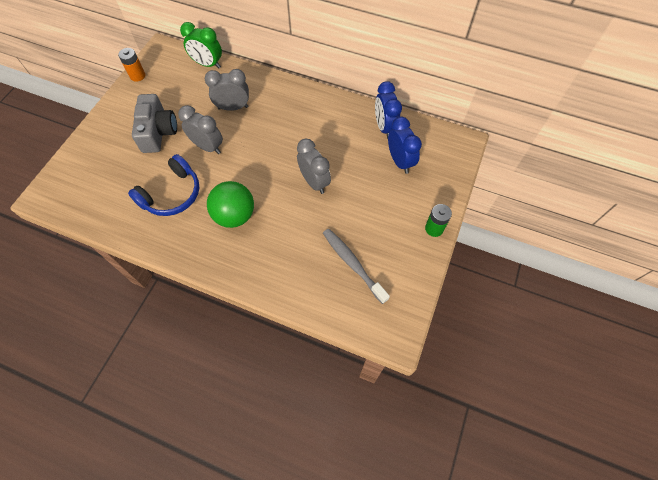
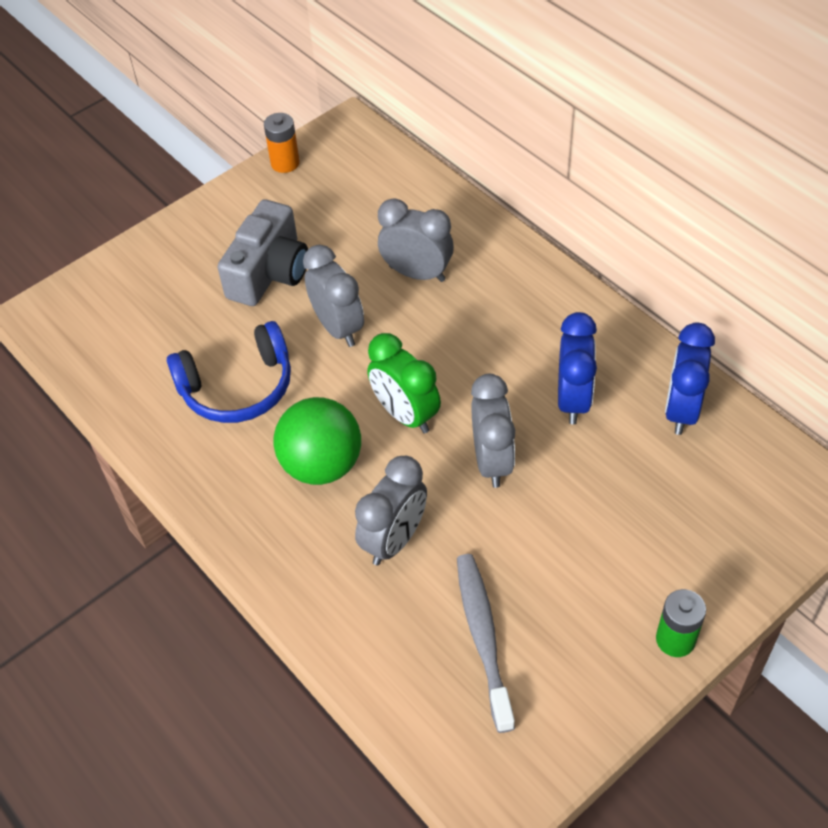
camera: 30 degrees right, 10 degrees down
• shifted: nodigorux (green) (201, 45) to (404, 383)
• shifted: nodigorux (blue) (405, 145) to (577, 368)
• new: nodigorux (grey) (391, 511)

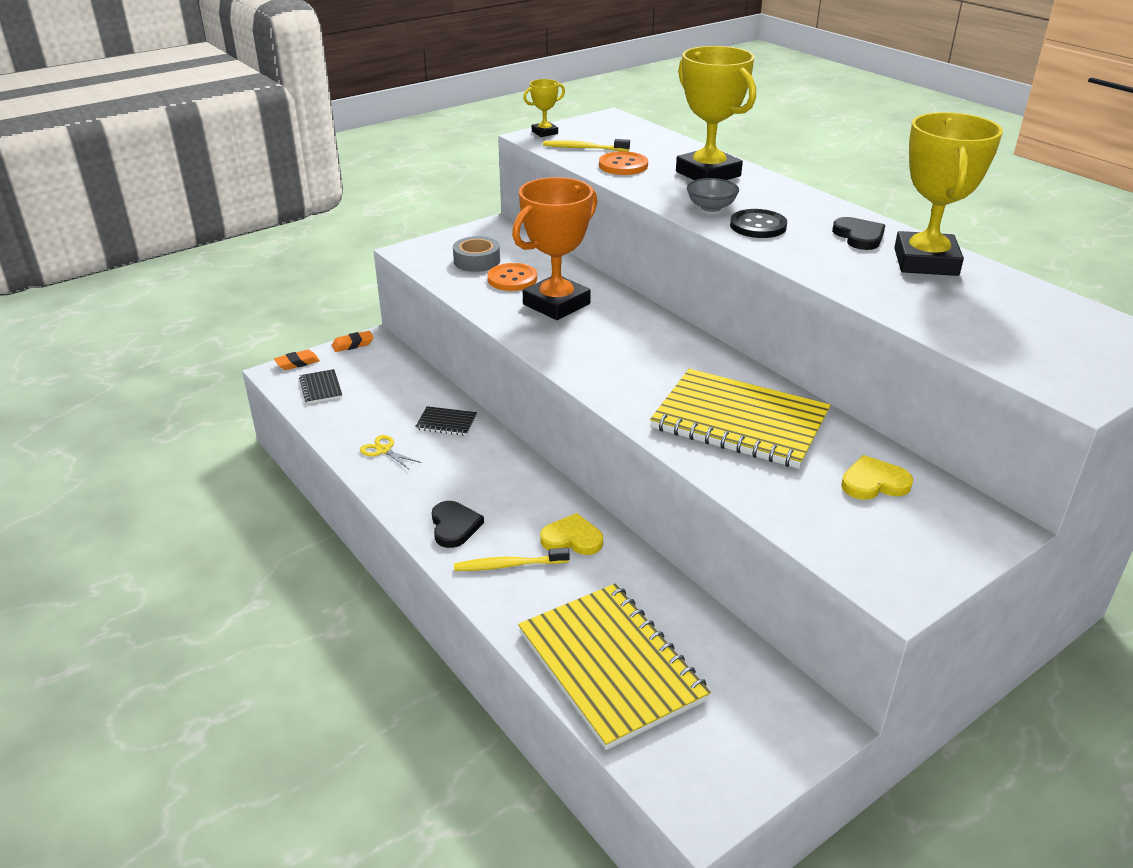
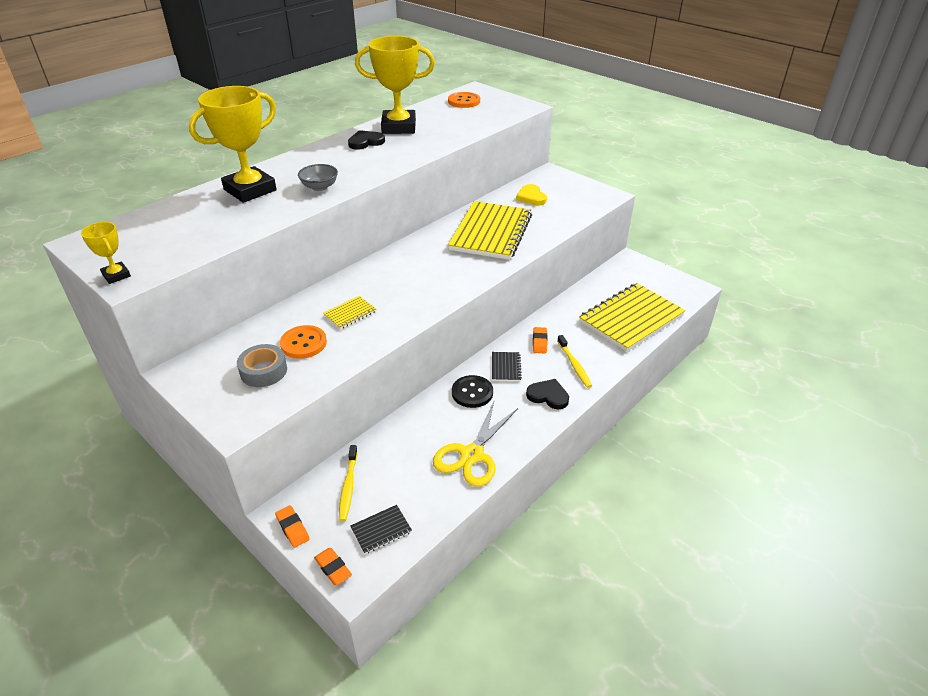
camera: 100 degrees left, 5 degrees up
• scaled: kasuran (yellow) (390, 452) = (475, 444) x2.06
• shifted: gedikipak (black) (446, 421) to (507, 366)
• rotated: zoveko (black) (458, 524) = (547, 394) 45 degrees clockwise
• swapped: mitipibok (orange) (554, 248) to gedikipak (yellow) (350, 312)
• swapped: zoveko (yellow) (571, 534) to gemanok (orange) (540, 340)
• shifted: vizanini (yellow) (586, 145) to (348, 483)
• shifted: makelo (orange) (623, 163) to (464, 100)
• shifted: makelo (black) (758, 223) to (472, 391)

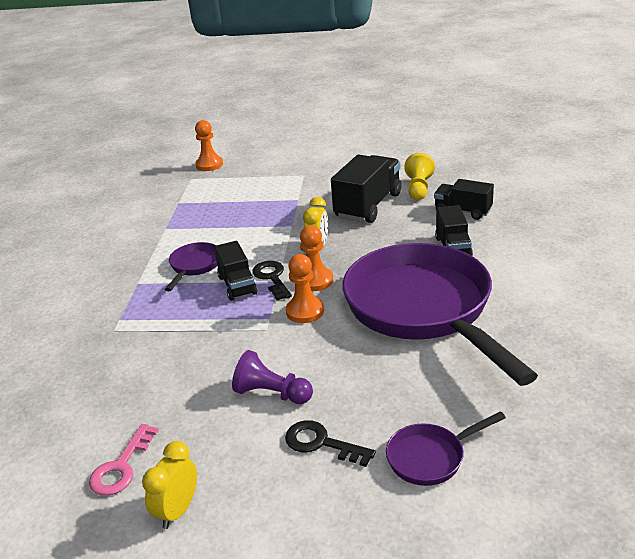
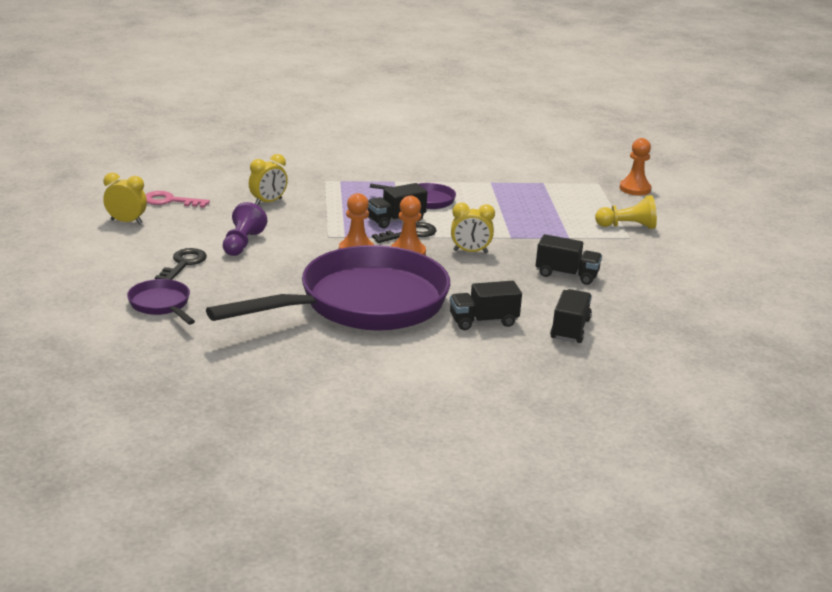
camera: 75 degrees right, 5 degrees down
• scaled: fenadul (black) (366, 189) = (569, 259) x0.61
• shifted: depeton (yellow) (420, 176) to (626, 212)
• new: nodigorux (yellow) (268, 179)

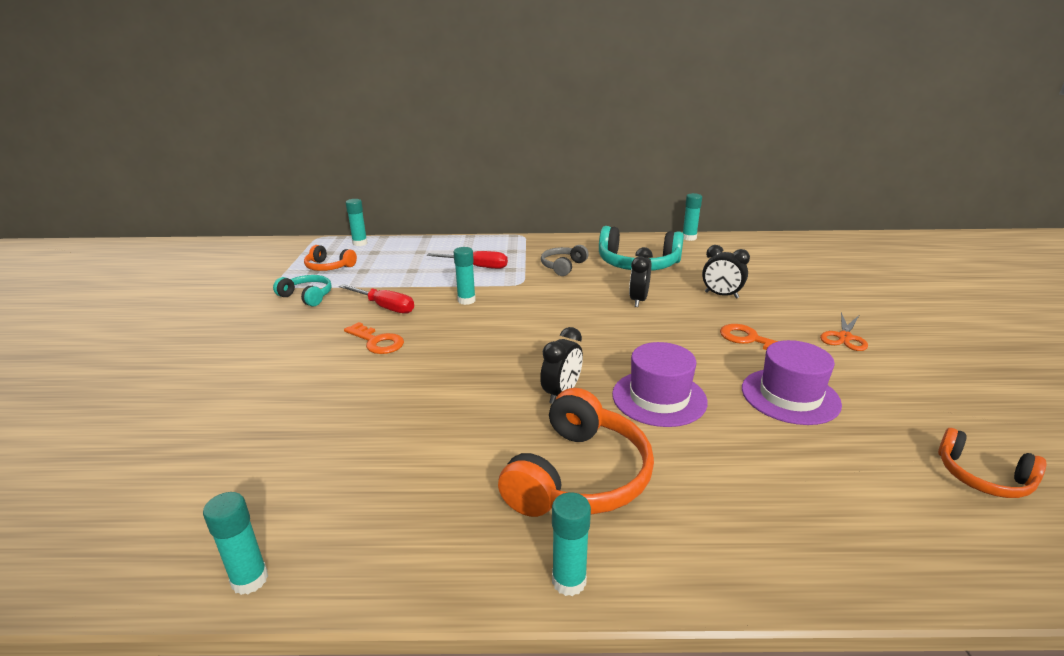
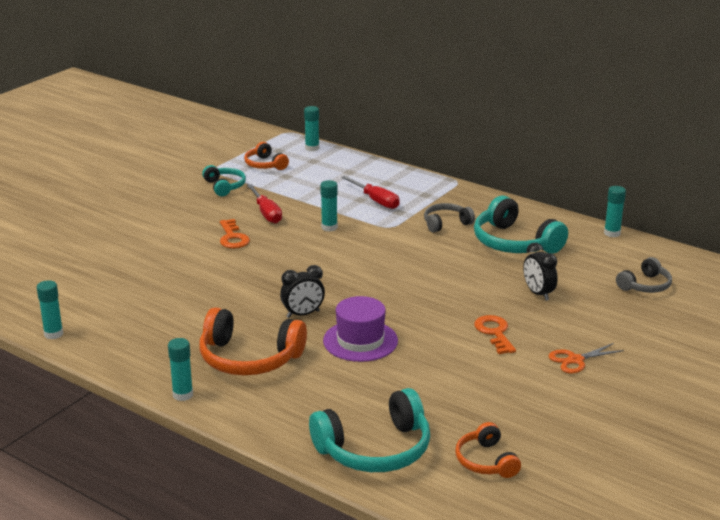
camera: 35 degrees right, 0 degrees up
• rotated: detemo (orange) (576, 452) = (253, 341) 45 degrees clockwise
• gone: nodigorux (black) (641, 277)
• gone: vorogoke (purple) (792, 382)
• new: detemo (turquoise) (369, 430)
• new: detemo (grey) (644, 275)

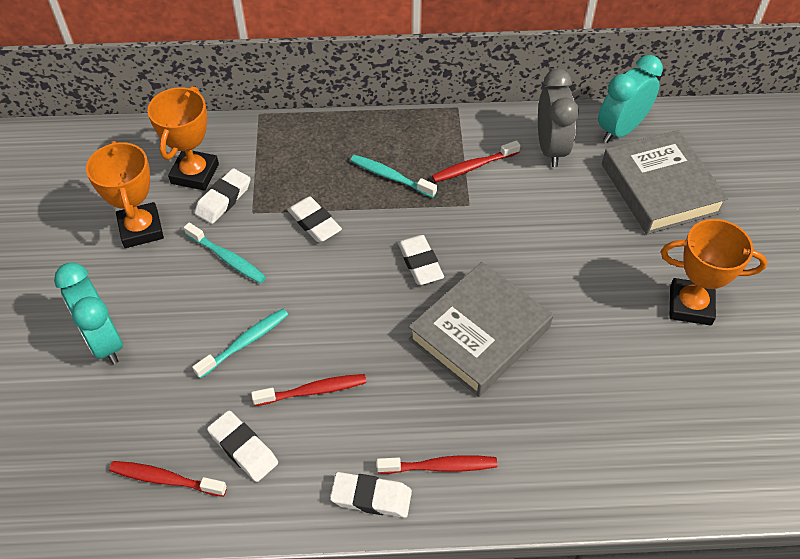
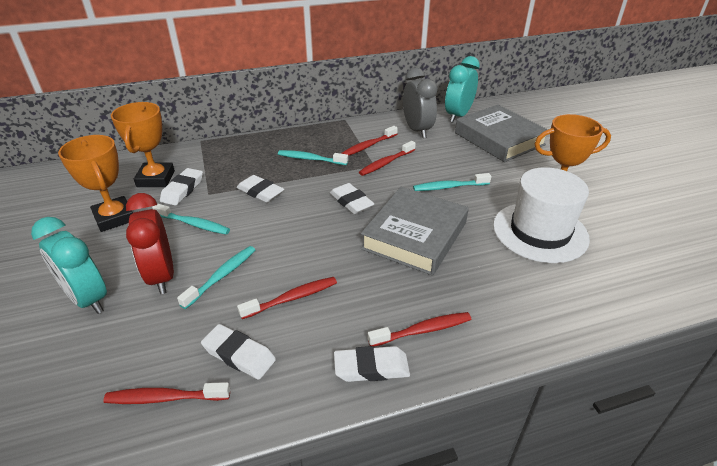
camera: 15 degrees left, 15 degrees down
• new: nodigorux (red) (150, 243)
• new: vizanini (red) (387, 158)
• new: vizanini (turquoise) (452, 182)
• new: vorogoke (white) (541, 215)

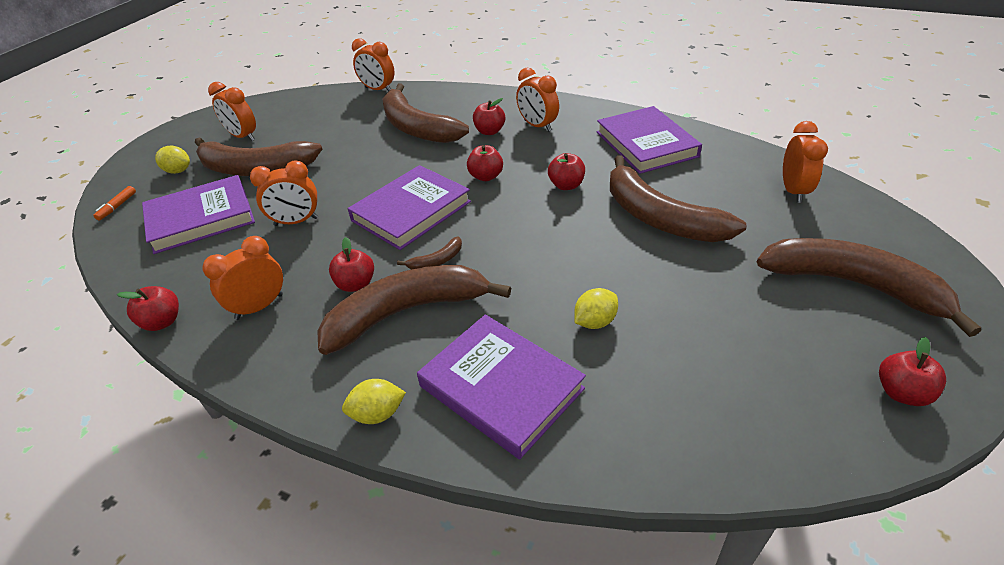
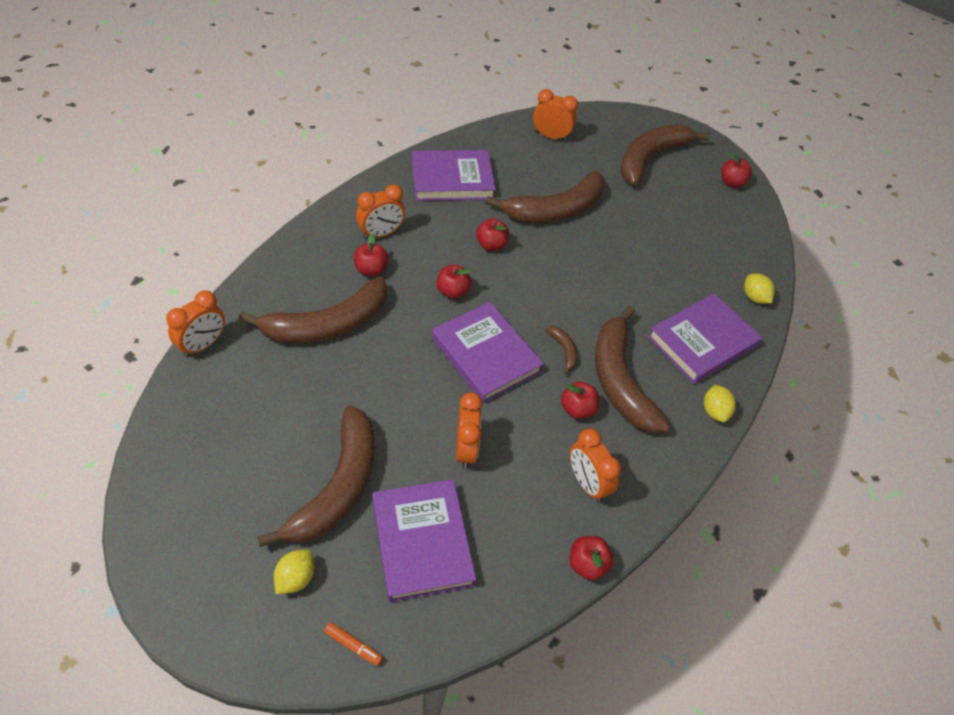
camera: 85 degrees left, 10 degrees up
• gone: nodigorux (orange) (232, 111)
• shifted: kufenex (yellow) (596, 308) to (759, 289)

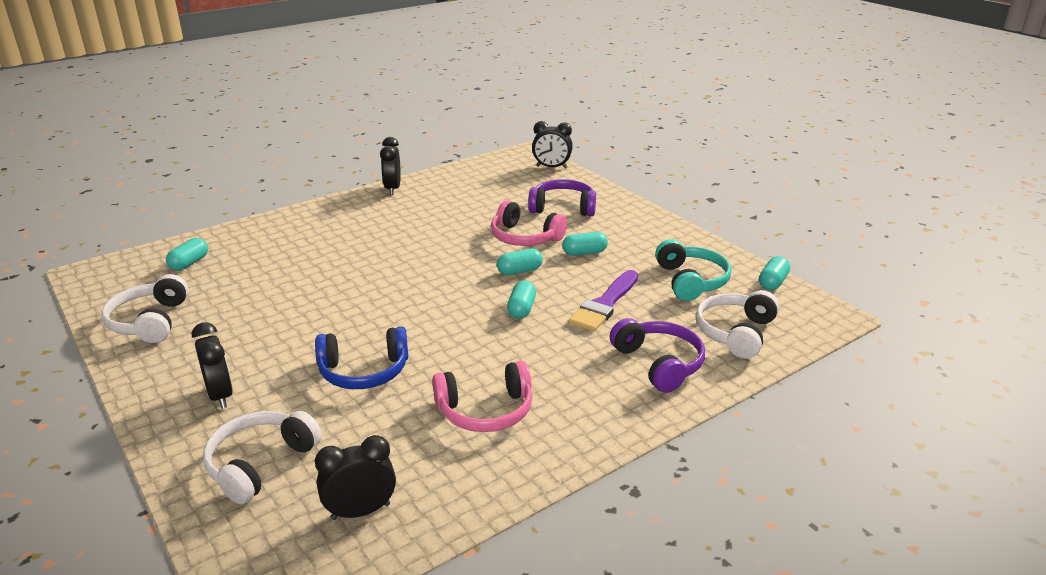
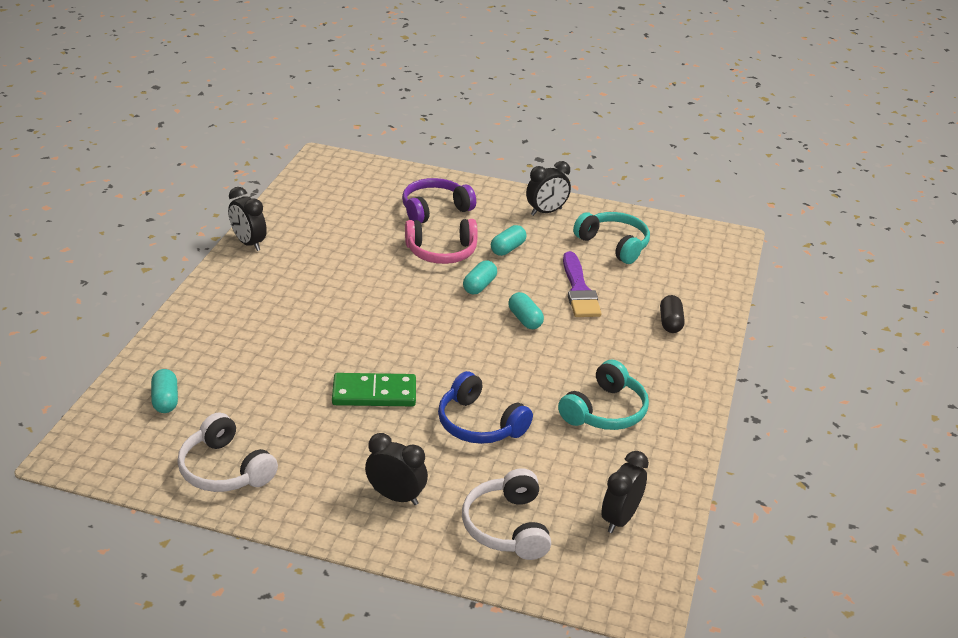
camera: 40 degrees left, 5 degrees up
• rotated: detemo (blue) (361, 358) = (485, 407) 90 degrees clockwise
• repainted: detemo (pink) (483, 396) to detemo (turquoise) (603, 395)
• shifted: nodigorux (black) (552, 145) to (548, 188)
• swapped: detemo (purple) (657, 355) to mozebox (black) (672, 314)
• gone: detemo (white) (737, 324)
• gone: mozebox (turquoise) (774, 273)
• new: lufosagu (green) (374, 389)

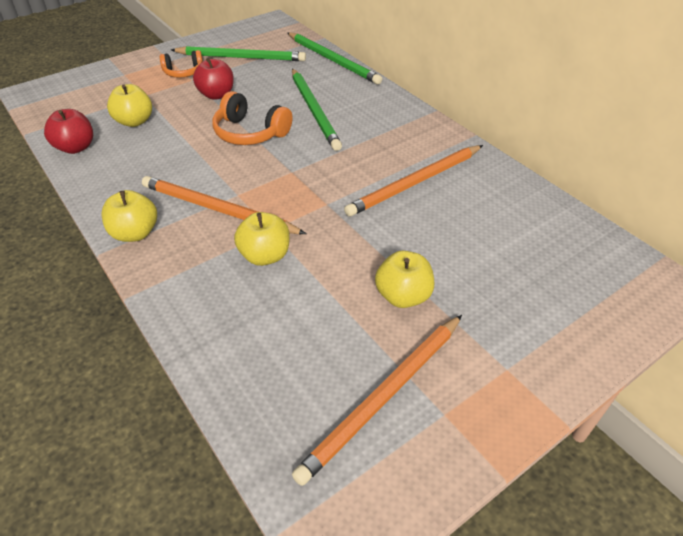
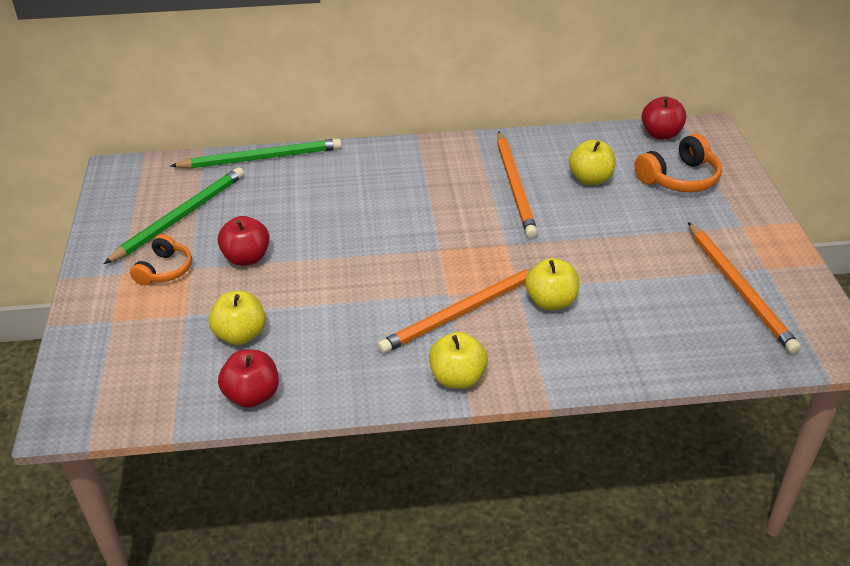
camera: 60 degrees left, 5 degrees down
• shifted: detemo (orange) (252, 118) to (678, 163)
• gone: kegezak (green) (317, 109)
• shifted: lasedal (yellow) (404, 279) to (592, 162)
• new: lasedal (red) (663, 118)

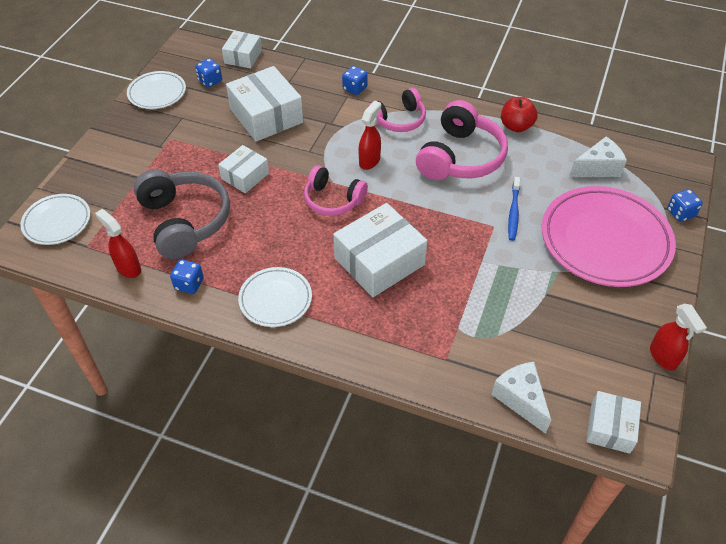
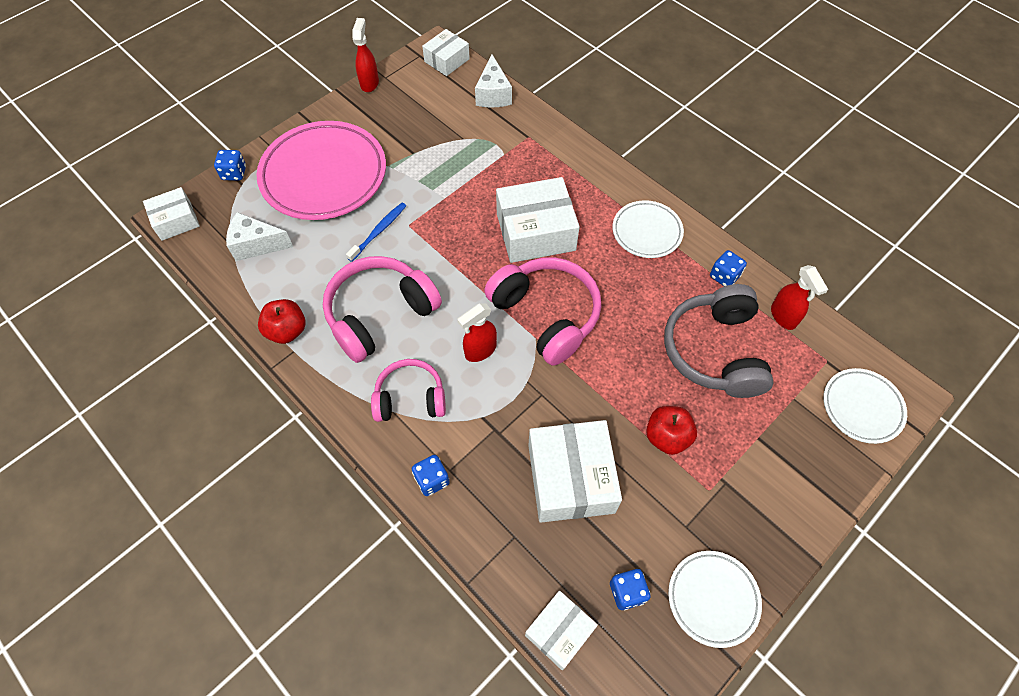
camera: 155 degrees left, 10 degrees up
• shifted: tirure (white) (243, 169) to (171, 214)
• scaled: detemo (pink) (336, 190) = (543, 311) x1.58
• new: lasedal (red) (671, 430)

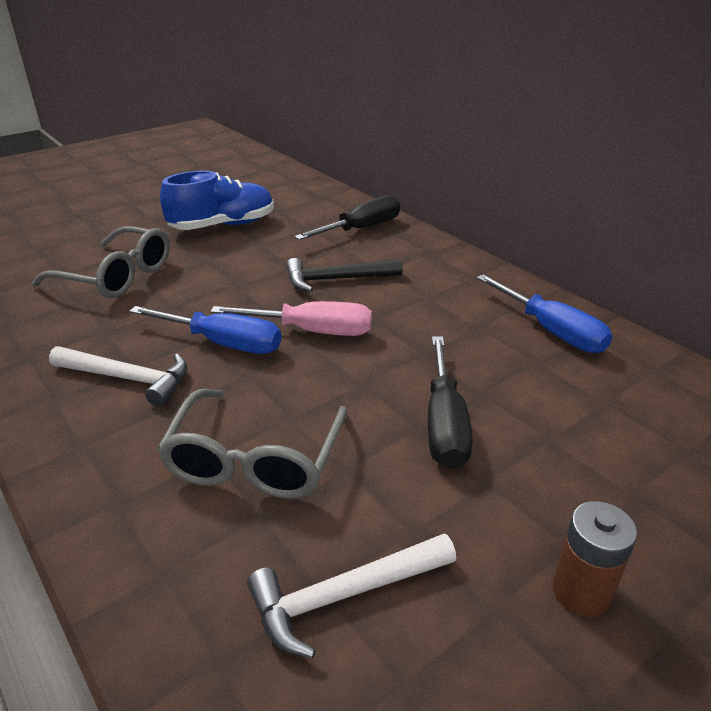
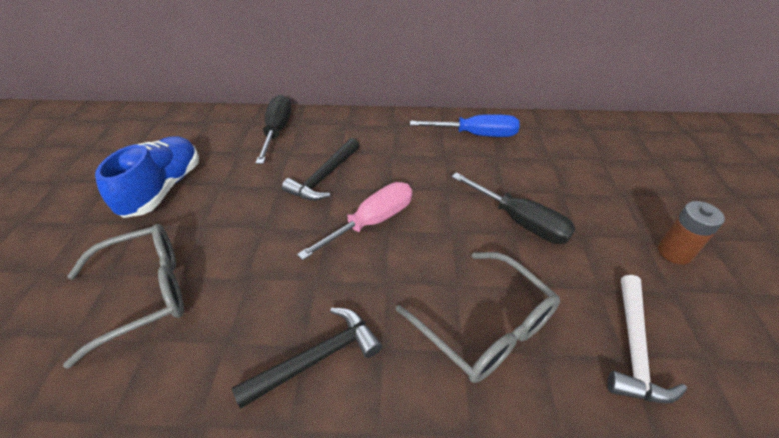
camera: 50 degrees left, 10 degrees up
• repainted: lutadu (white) (118, 376) to lutadu (black) (307, 358)
• gone: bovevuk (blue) (205, 330)

